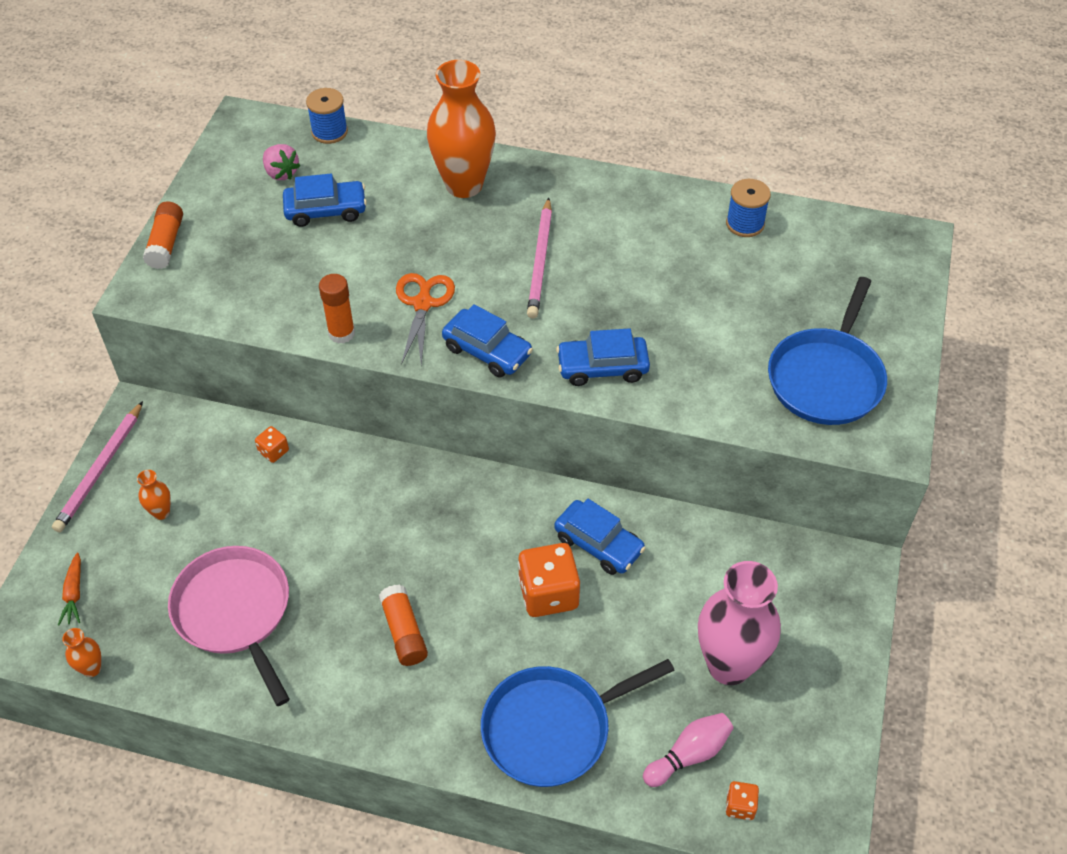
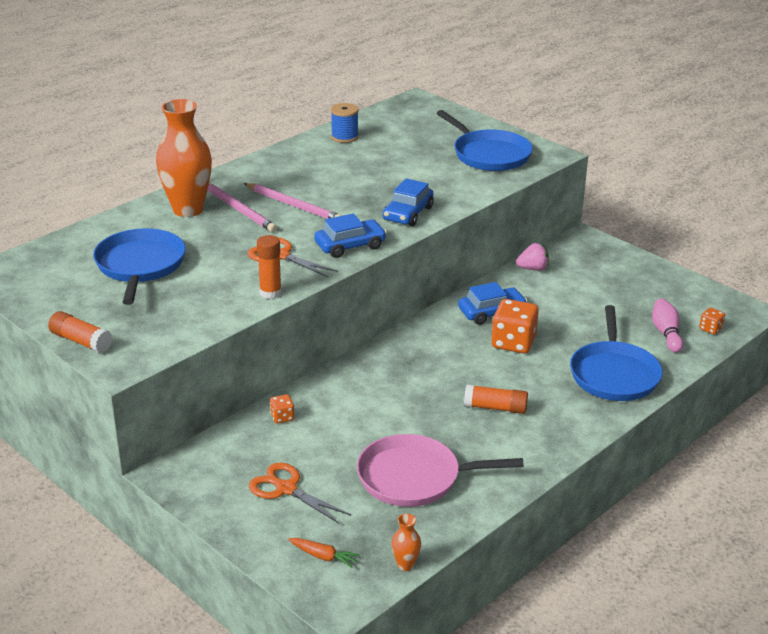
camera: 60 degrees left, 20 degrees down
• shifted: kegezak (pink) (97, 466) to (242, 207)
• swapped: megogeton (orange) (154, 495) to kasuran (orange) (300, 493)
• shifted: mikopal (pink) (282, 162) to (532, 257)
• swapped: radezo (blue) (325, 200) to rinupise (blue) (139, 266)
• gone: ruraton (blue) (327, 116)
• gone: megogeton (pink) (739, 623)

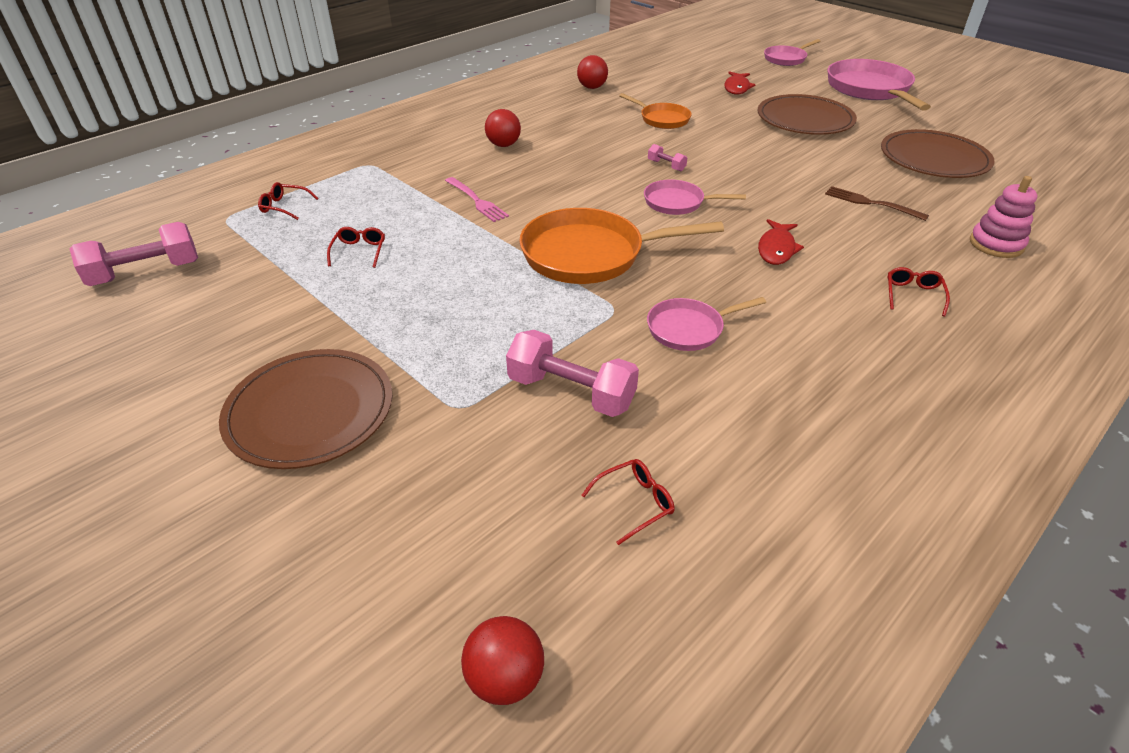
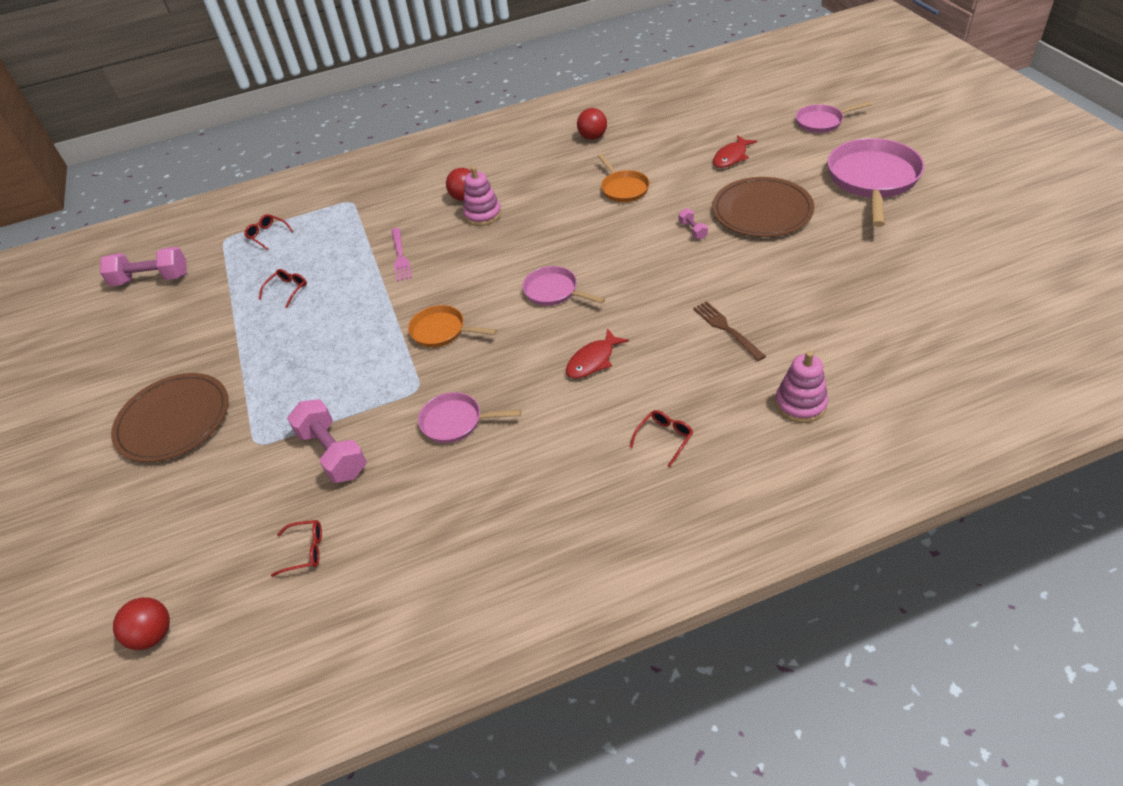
camera: 30 degrees right, 5 degrees up
• scaled: rinupise (orange) (621, 246) = (452, 326) x0.55
• shifted: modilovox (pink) (667, 157) to (693, 223)
• gone: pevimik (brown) (938, 153)
• new: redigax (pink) (482, 196)

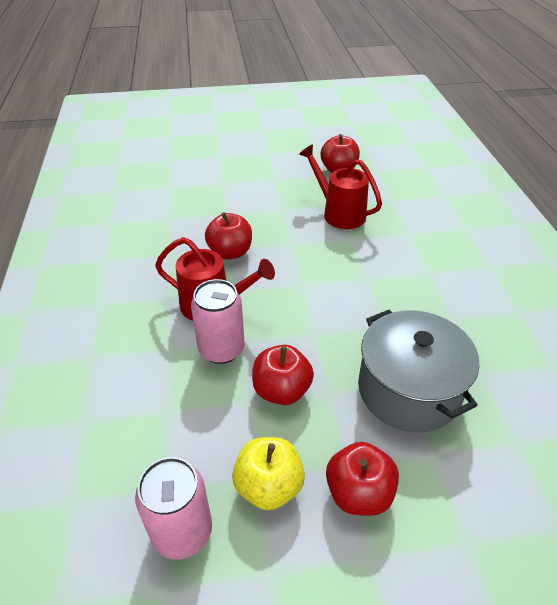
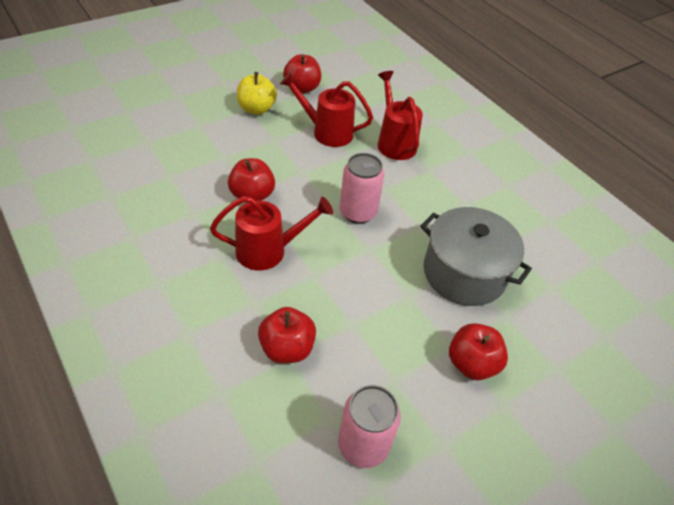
camera: 30 degrees left, 5 degrees up
• shifted: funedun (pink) (218, 321) to (362, 188)
• shifted: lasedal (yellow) (268, 473) to (257, 93)
• shifted: lasedal (red) (283, 375) to (287, 335)
• new: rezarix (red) (400, 115)

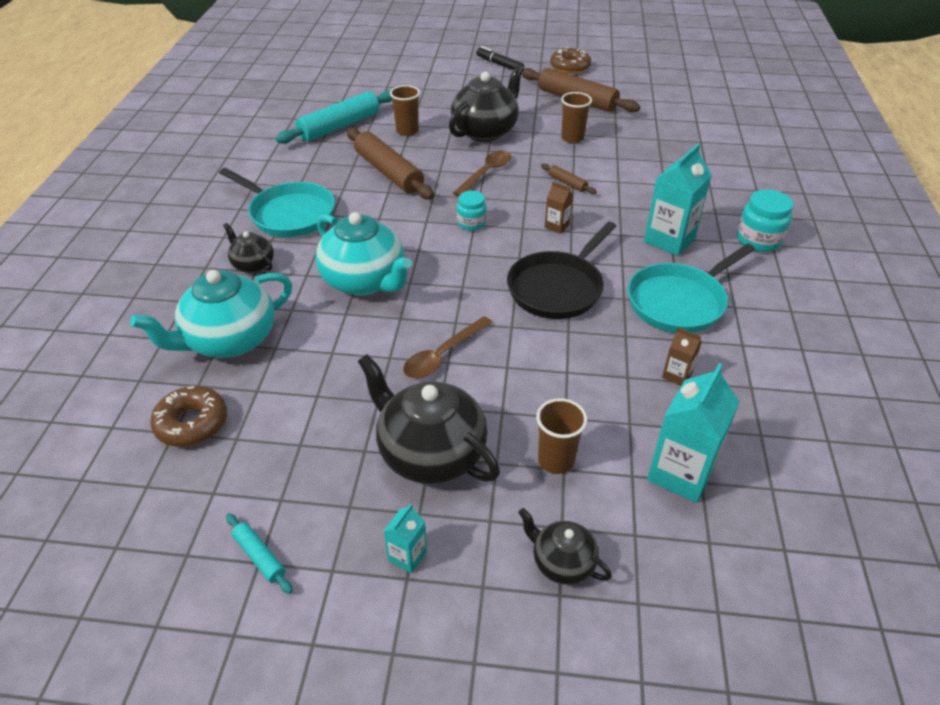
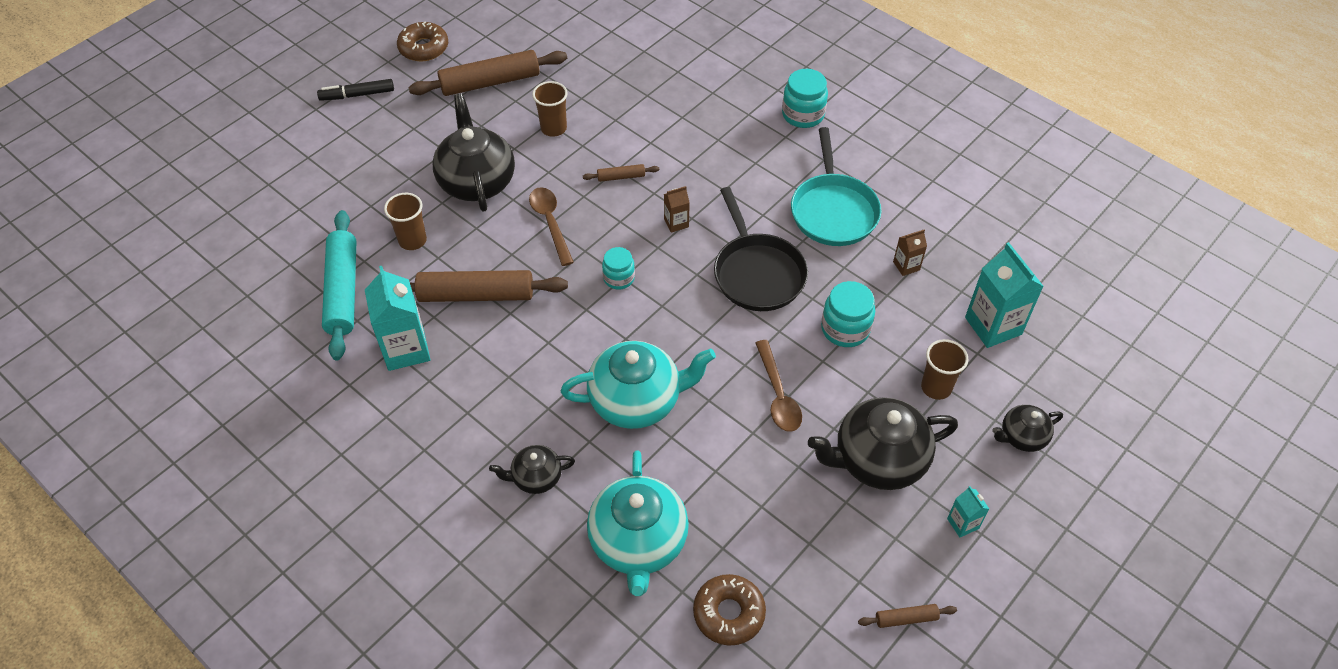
camera: 55 degrees left, 10 degrees up
• gone: rinupise (turquoise) (277, 202)
• repainted: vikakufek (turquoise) (259, 553) to vikakufek (brown) (907, 616)
• shifted: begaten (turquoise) (678, 200) to (397, 318)
• new: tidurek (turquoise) (848, 314)

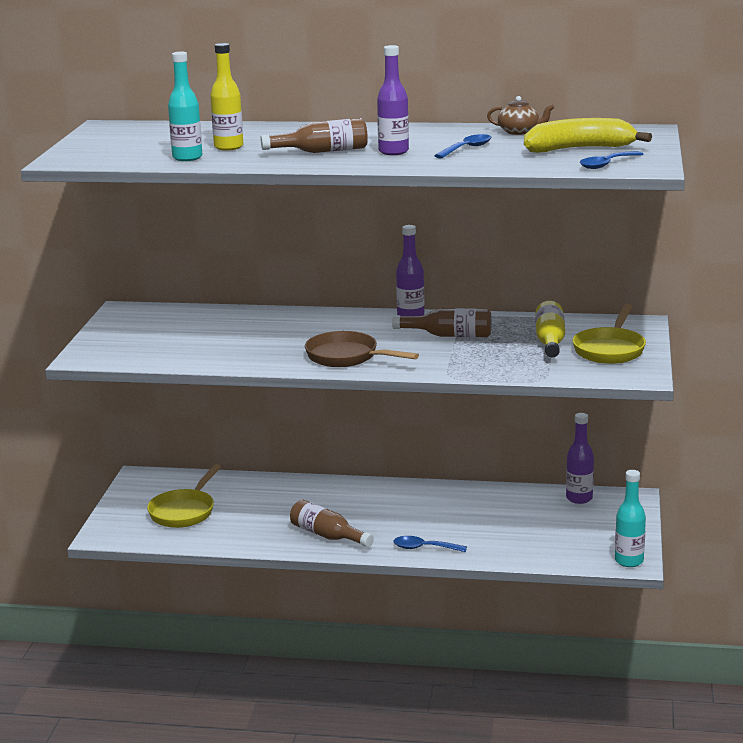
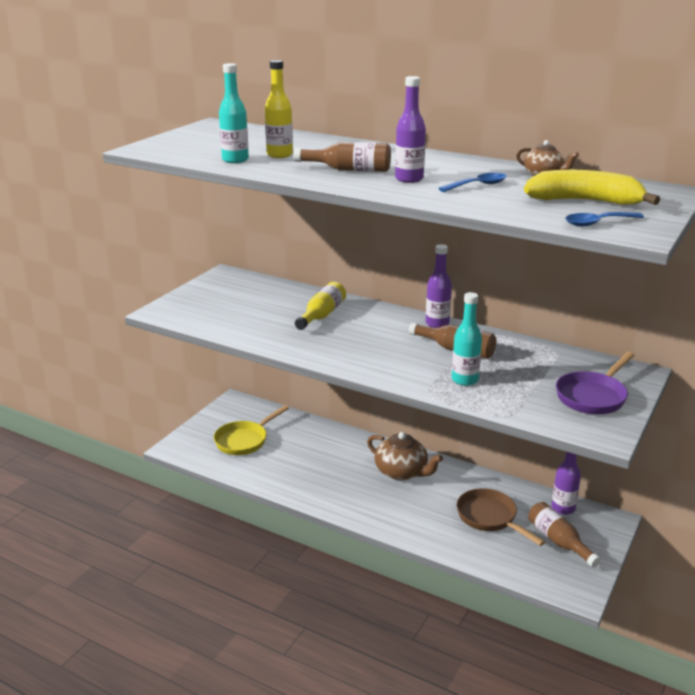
camera: 20 degrees right, 5 degrees up
• shifted: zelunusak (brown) (332, 523) to (564, 535)
• shifted: rinupise (brown) (362, 349) to (501, 517)
• gone: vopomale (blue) (430, 544)
• shifted: zelunusak (yellow) (550, 329) to (320, 306)
• repainted: rinupise (yellow) (609, 334) to rinupise (purple) (595, 383)
• shifted: zelunusak (turquoise) (630, 518) to (467, 339)
• new: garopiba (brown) (405, 456)

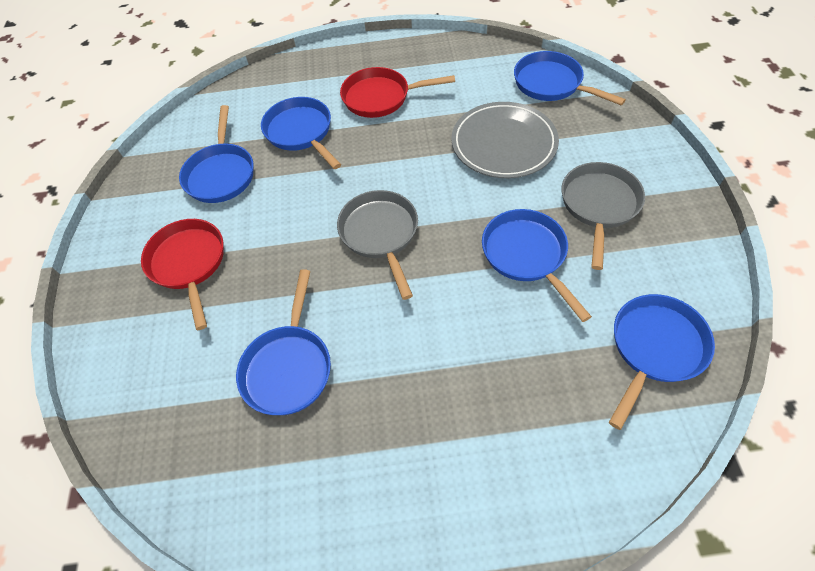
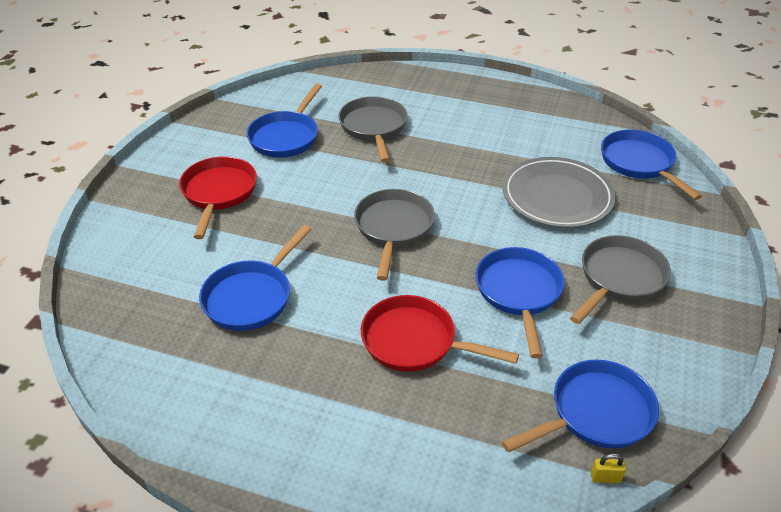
camera: 20 degrees right, 15 degrees down
• repainted: rinupise (blue) (301, 133) to rinupise (grey) (373, 129)
• shifted: rinupise (red) (397, 92) to (440, 333)
• new: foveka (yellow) (608, 468)

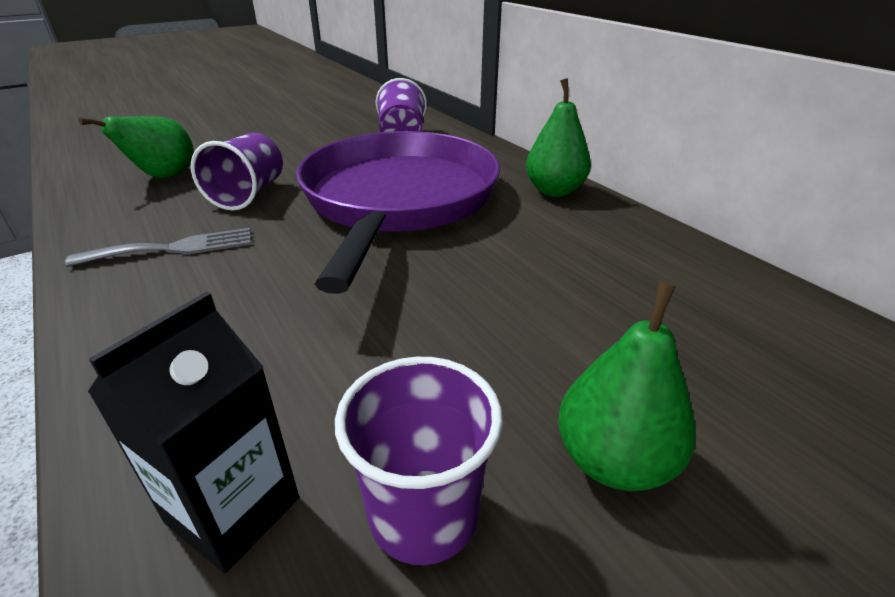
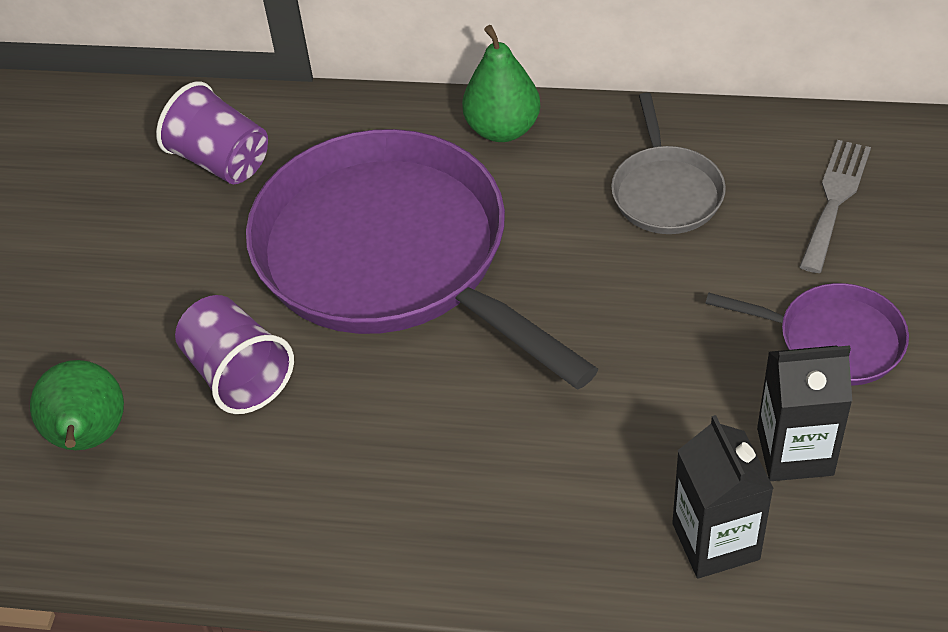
camera: 45 degrees left, 15 degrees up
• shifted: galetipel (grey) (158, 247) to (835, 206)
• swapped: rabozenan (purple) (419, 461) to begaten (black) (804, 413)
• swapped: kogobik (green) (627, 386) to rinupise (purple) (807, 334)
• new: rinupise (grey) (668, 163)

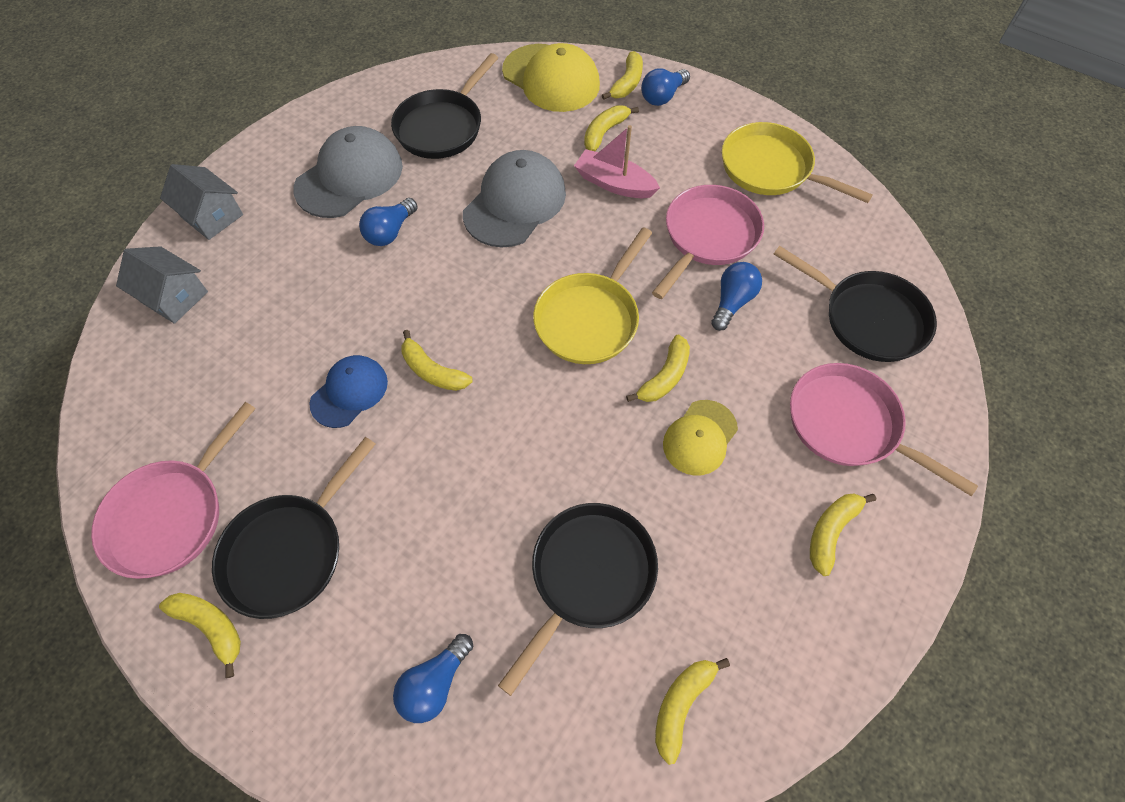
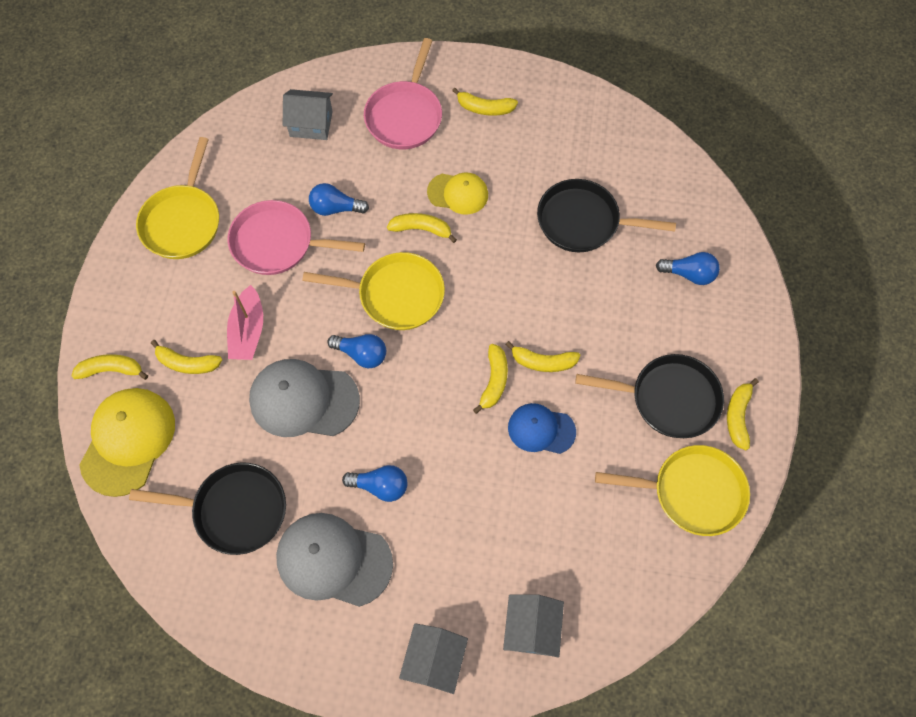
camera: 115 degrees left, 5 degrees up
• repainted: rinupise (pink) (173, 490) to rinupise (yellow) (672, 490)
• shifted: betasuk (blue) (665, 87) to (356, 351)
• shifted: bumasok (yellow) (692, 711) to (543, 356)
• swapped: rinupise (black) (855, 304) to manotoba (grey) (308, 114)

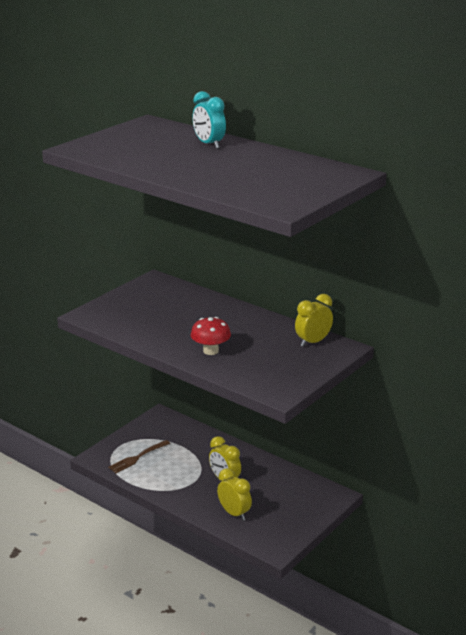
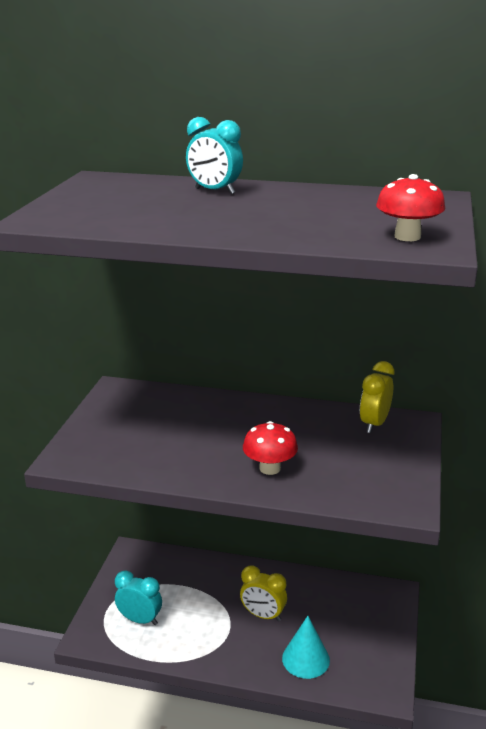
camera: 25 degrees left, 0 degrees up
• swapped: galetipel (brown) (139, 456) to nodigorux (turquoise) (138, 598)
• swapped: nodigorux (yellow) (234, 494) to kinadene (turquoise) (306, 647)
• new: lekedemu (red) (410, 207)

